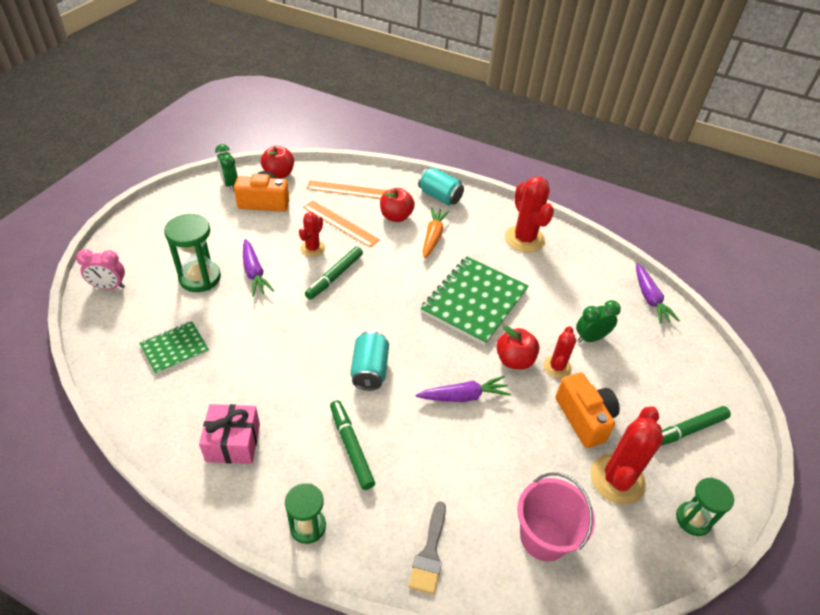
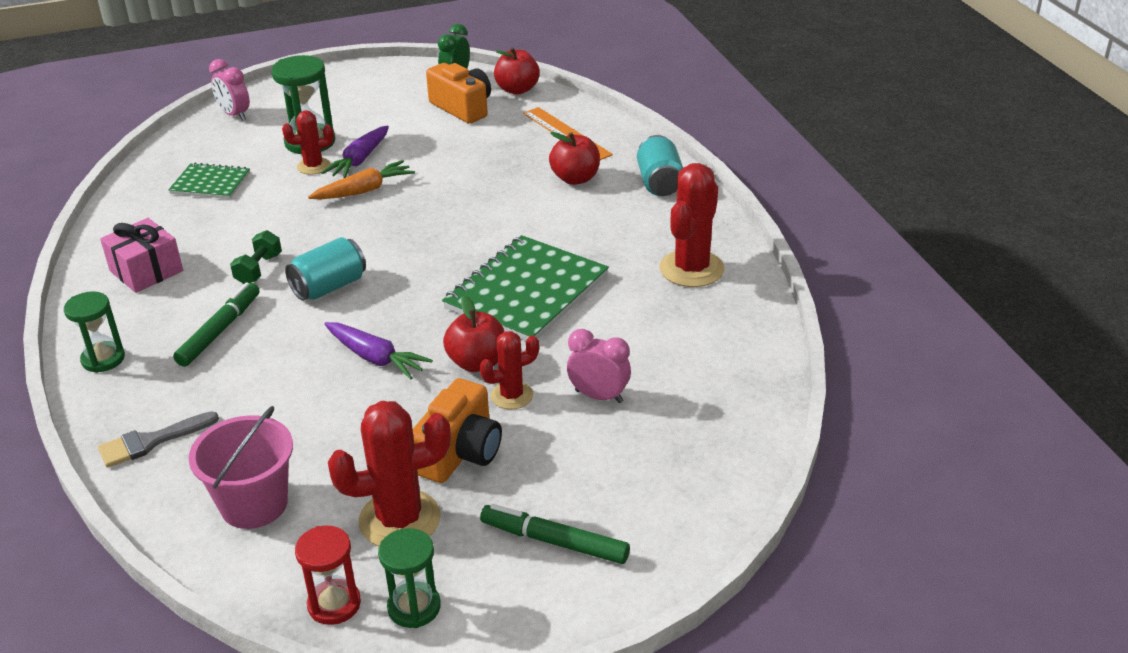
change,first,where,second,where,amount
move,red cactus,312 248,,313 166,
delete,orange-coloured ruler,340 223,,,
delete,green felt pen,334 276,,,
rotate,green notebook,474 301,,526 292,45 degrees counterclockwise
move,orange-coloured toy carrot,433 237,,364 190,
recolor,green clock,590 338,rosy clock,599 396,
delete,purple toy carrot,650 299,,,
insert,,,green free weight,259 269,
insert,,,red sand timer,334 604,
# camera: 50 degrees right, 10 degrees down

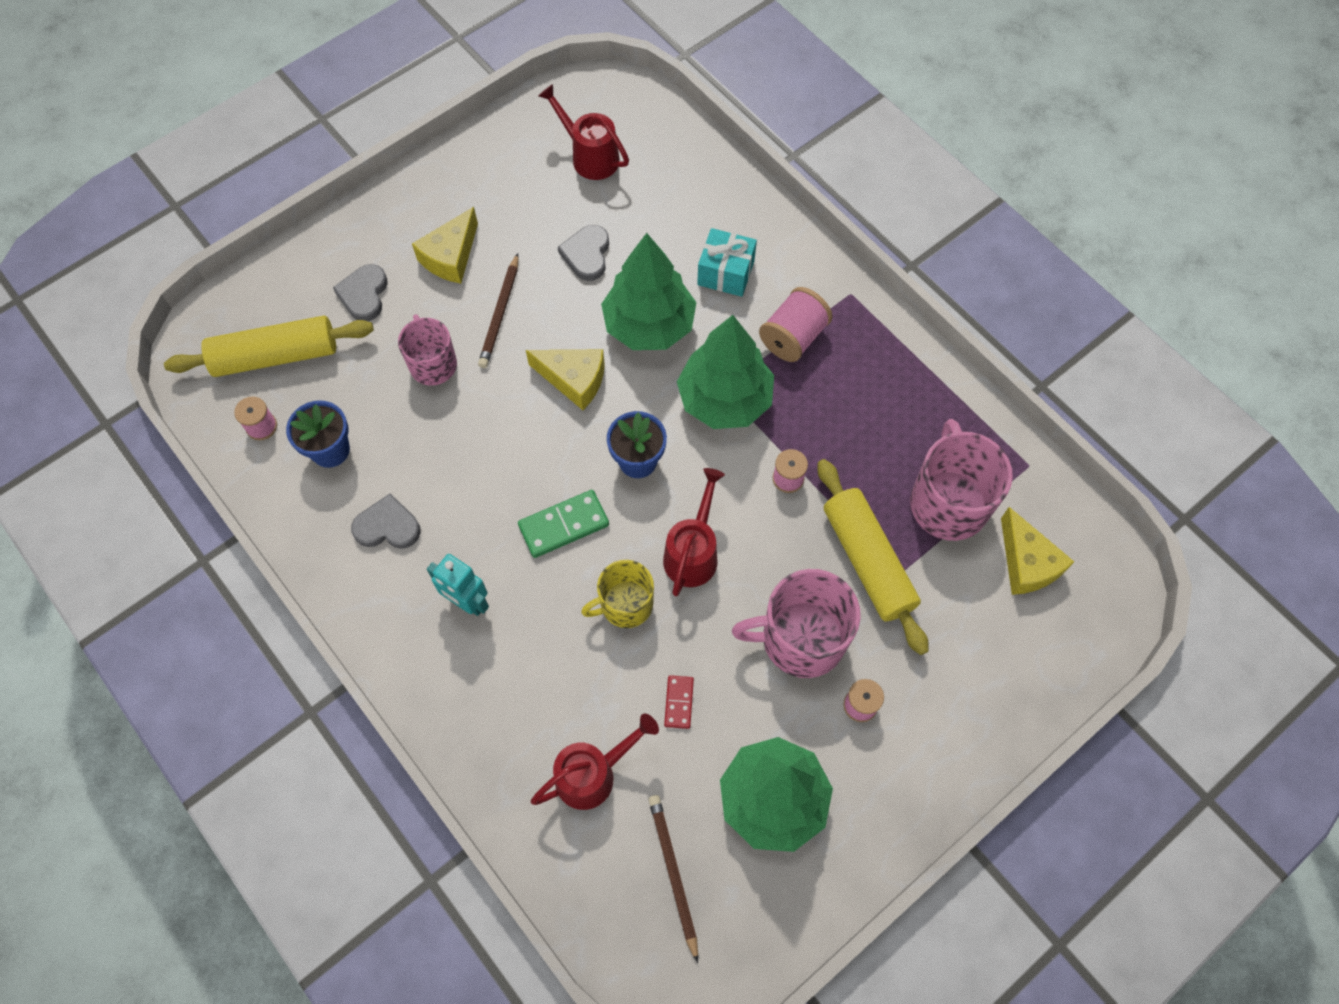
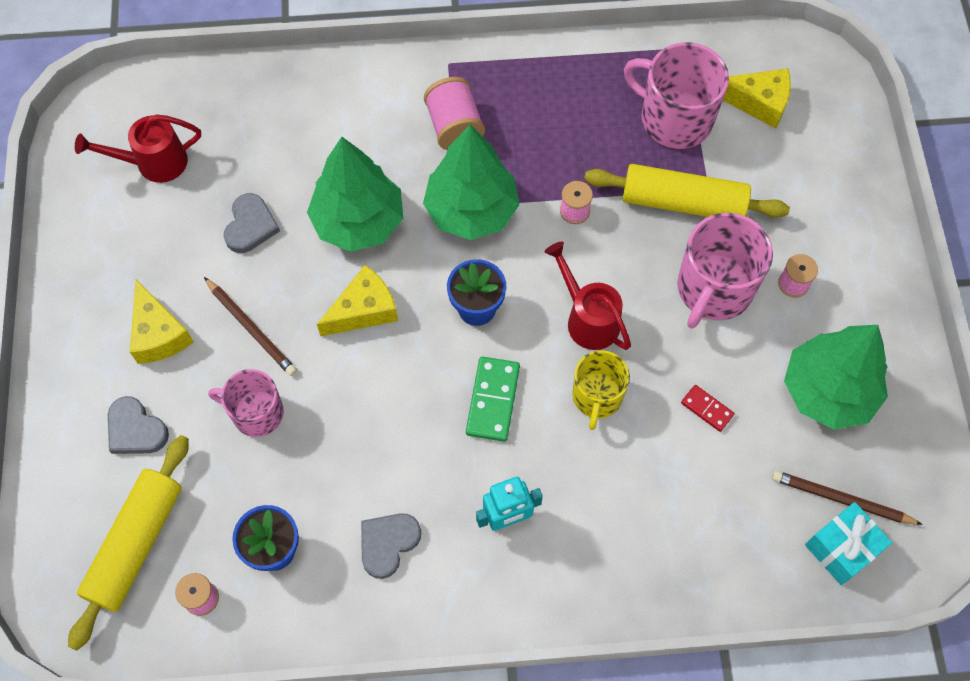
change,first,where,second,where,amount
delete,red watering can,593 774,,,
rotate,gray heart shape,587 254,,250 226,120 degrees counterclockwise
move,aqua gift,725 273,,842 548,
# camera: 55 degrees left, 0 degrees up

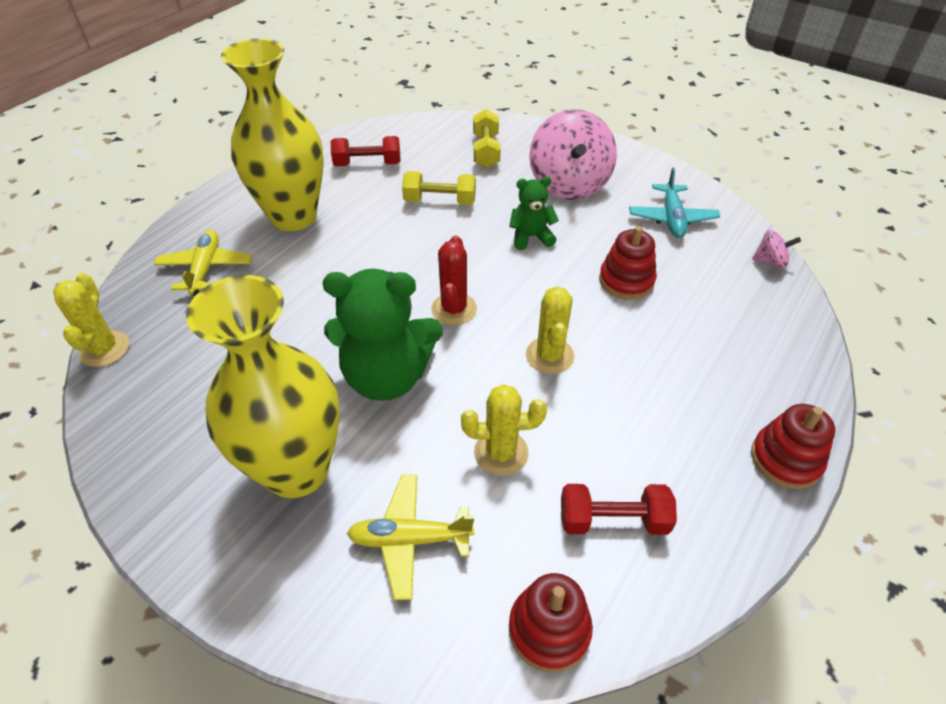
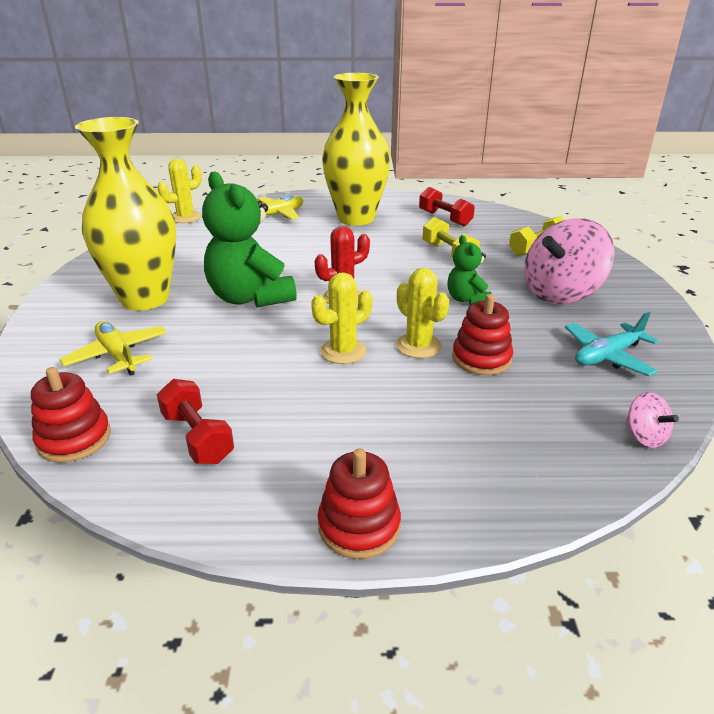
change,first,where,second,where,amount
move,yellow cactus,501 452,,418 346,
rotate,green teddy bear,531 237,,467 299,150 degrees counterclockwise
# camera: 55 degrees right, 15 degrees down

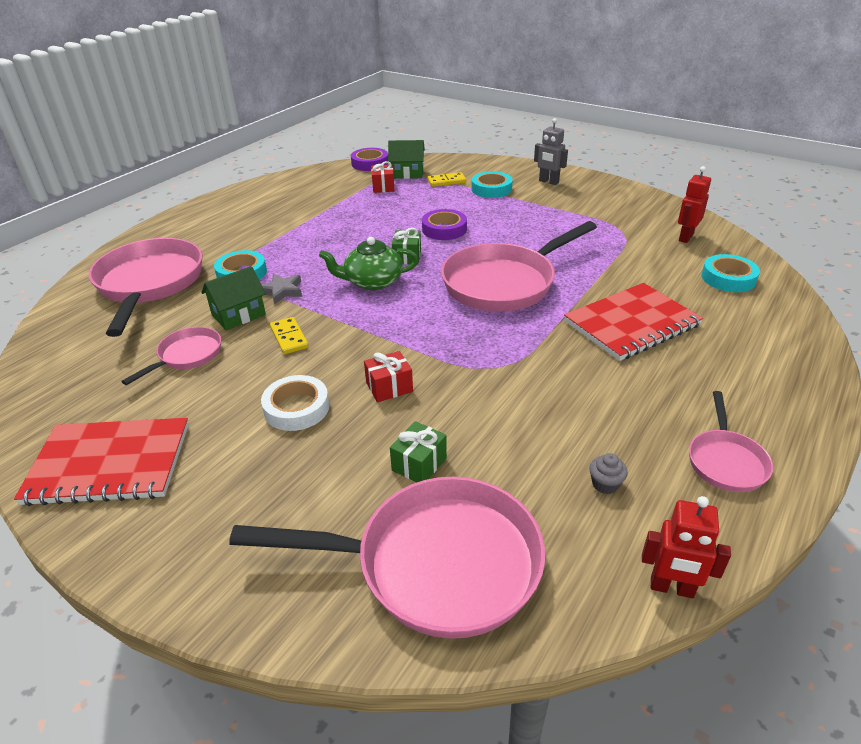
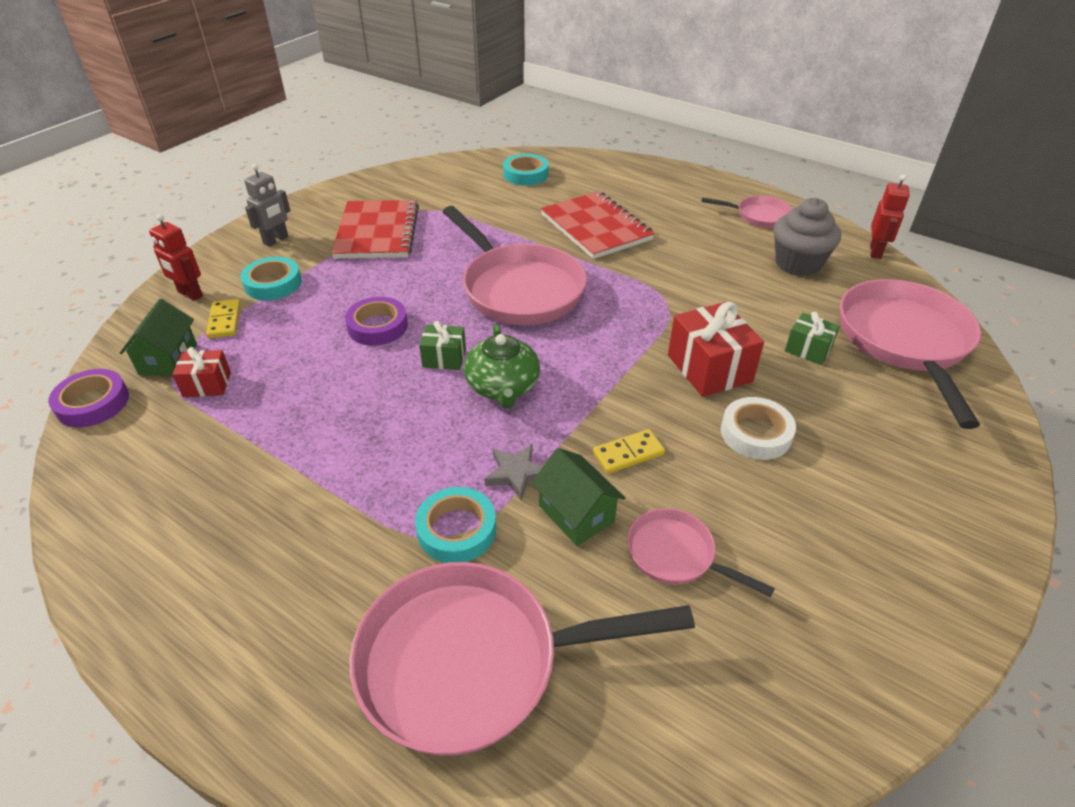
change,first,where,second,where,amount
move,red notebook,109 464,,377 232,
resize,red gift,389 387,,709 368,x1.75
resize,gray fairy cake,605 484,,798 264,x2.40
move,red robot figure,685 237,,190 294,
# camera: 90 degrees left, 5 degrees up

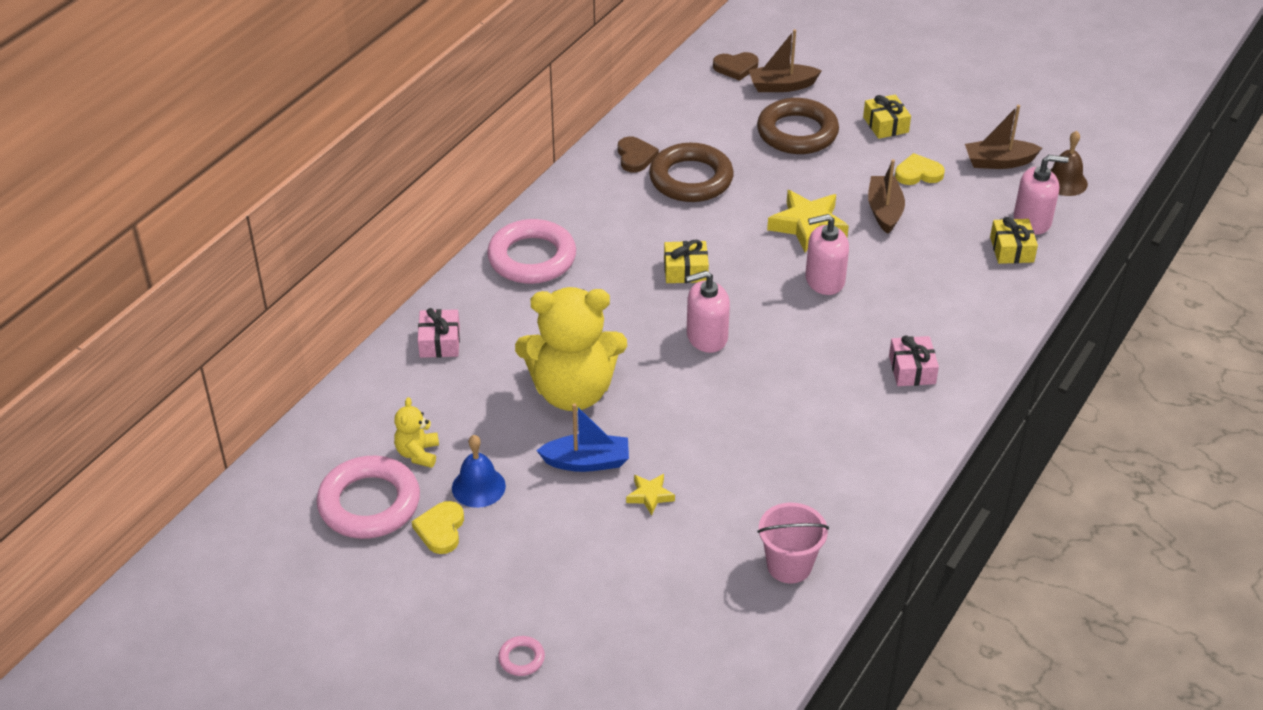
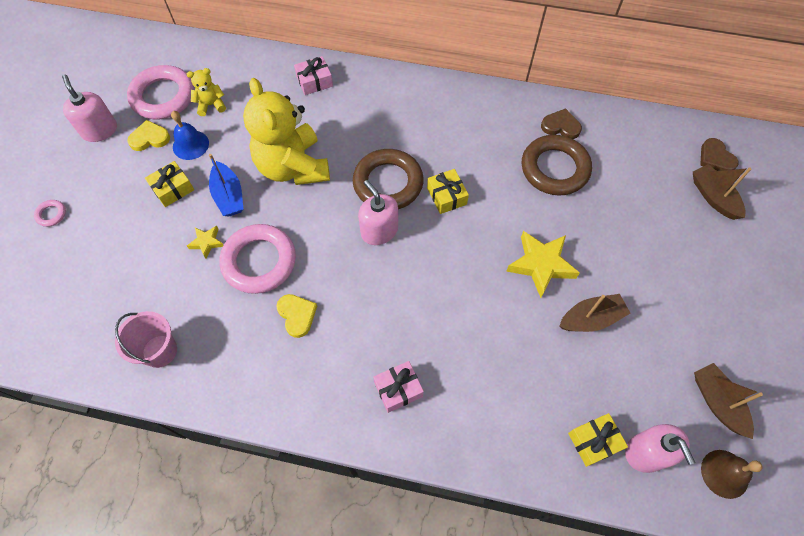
change,first,where,second,where,amount
move,rosy torus,532 258,,259 261,
rotate,russet heart shape,635 157,,561 126,135 degrees counterclockwise
move,russet torus,797 132,,388 183,
move,rosy pump bottle,824 280,,100 130,
move,yellow gift,885 125,,173 189,
move,yellow heart shape,918 173,,297 315,
# camera: 70 degrees right, 20 degrees up

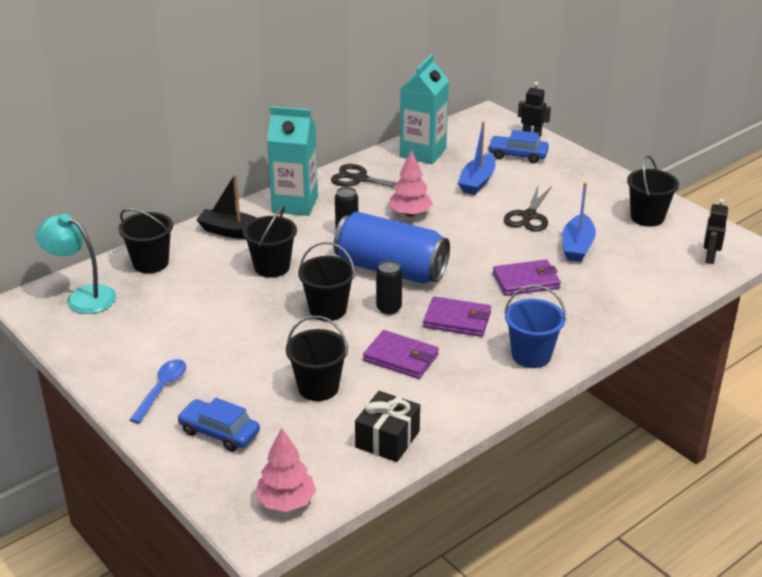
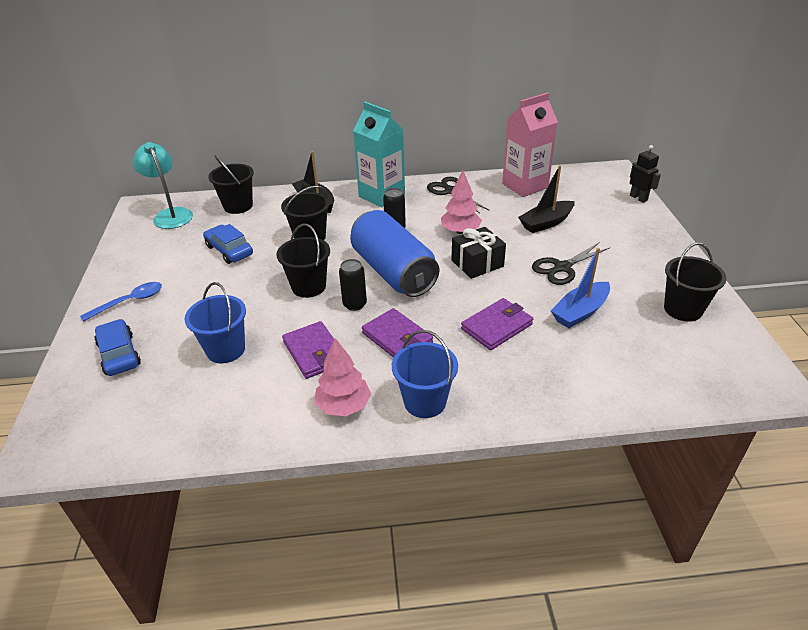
change,first,where,second,where,amount
move,rosy tree,286 502,,344 406,
recolor,jet-black sand bucket,318 387,cobalt sand bucket,225 350,
move,jet-black gift,387 439,,477 263,
recolor,aqua juice carton,423 153,rosy juice carton,525 186,
recolor,cobalt sailboat,477 182,jet-black sailboat,546 223,
move,cobalt toy car,517 155,,229 250,
rotate,purple wallet,526 281,,497 326,60 degrees counterclockwise
delete,jet-black robot figure,709 257,,,
# camera: 35 degrees right, 5 degrees up

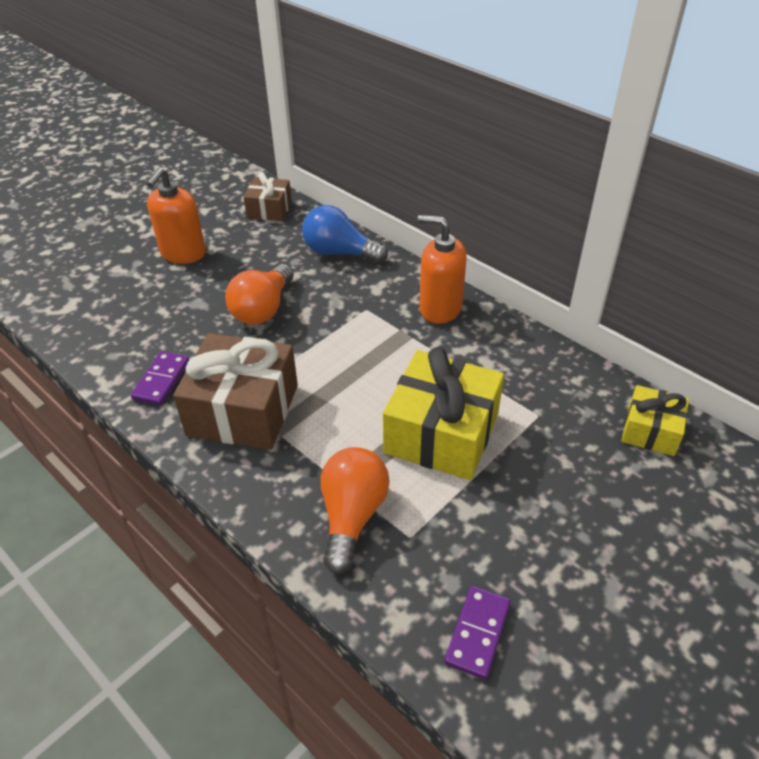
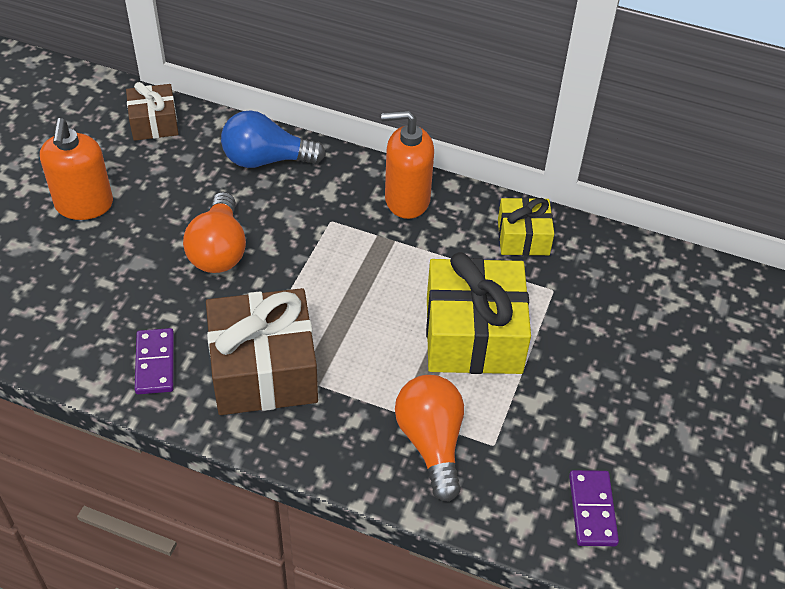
change,first,where,second,where,amount
move,yellow gift,650 431,,523 237,
# camera: 25 degrees left, 5 degrees up

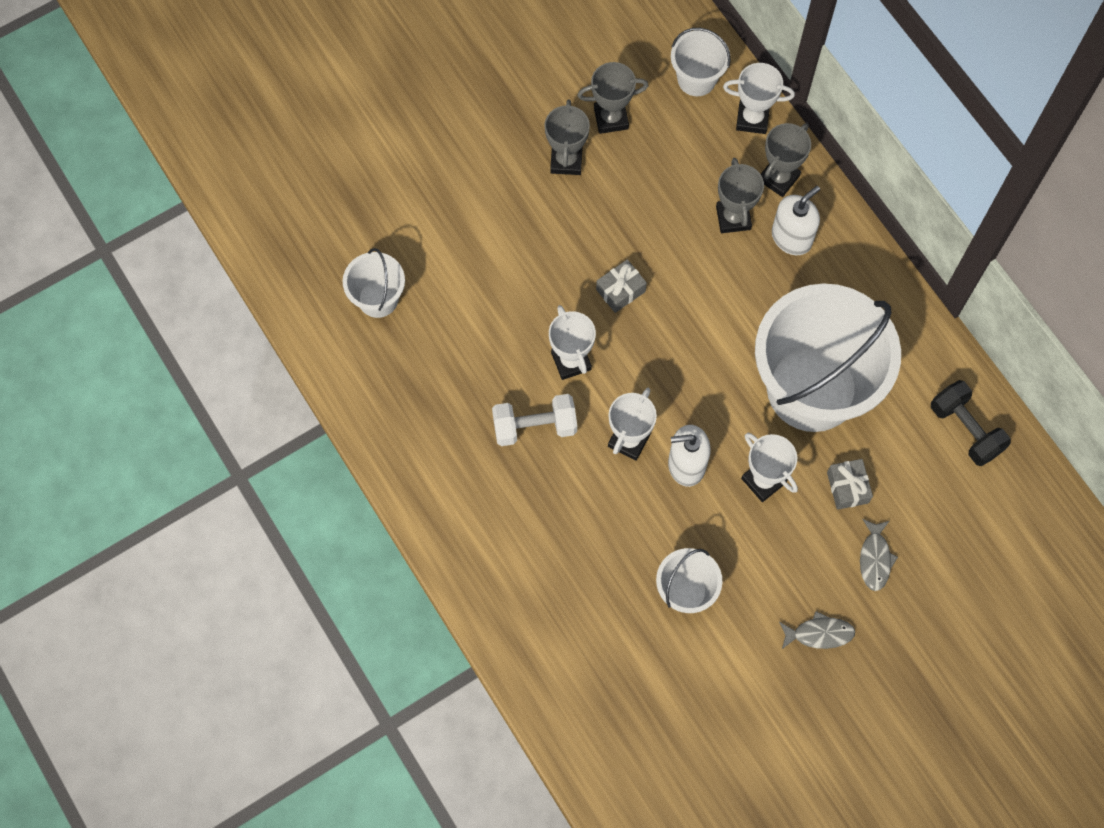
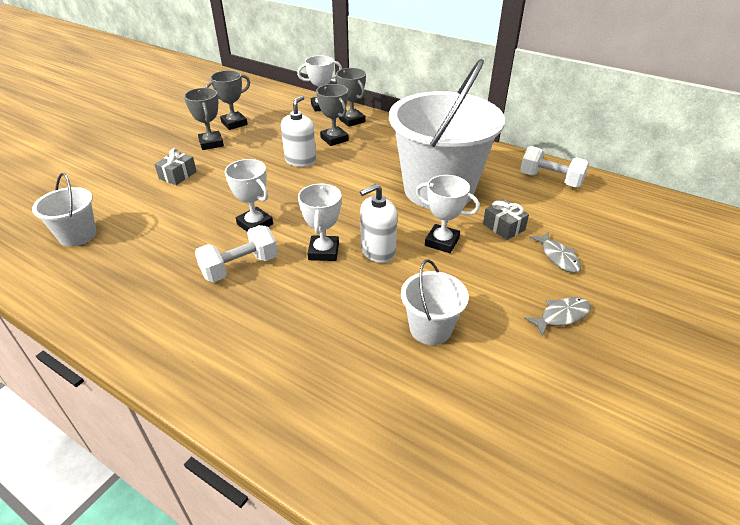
change,first,where,second,where,amount
move,gray gift,620 290,,178 175,
delete,snow-white sand bucket,696 79,,,
rotate,gray trophy,778 178,,352 120,45 degrees counterclockwise
move,snow-white pump bottle,791 237,,300 160,
recolor,jet-black free weight,965 429,snow-white free weight,550 180,
# camera: 25 degrees left, 30 degrees down

